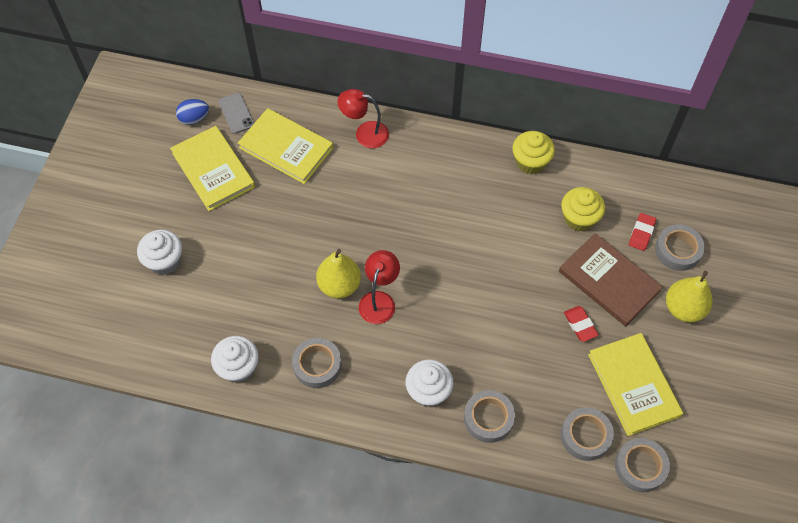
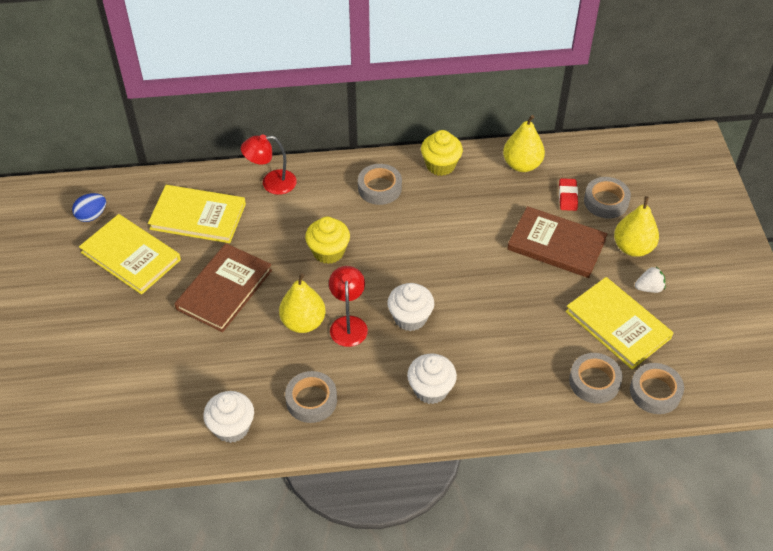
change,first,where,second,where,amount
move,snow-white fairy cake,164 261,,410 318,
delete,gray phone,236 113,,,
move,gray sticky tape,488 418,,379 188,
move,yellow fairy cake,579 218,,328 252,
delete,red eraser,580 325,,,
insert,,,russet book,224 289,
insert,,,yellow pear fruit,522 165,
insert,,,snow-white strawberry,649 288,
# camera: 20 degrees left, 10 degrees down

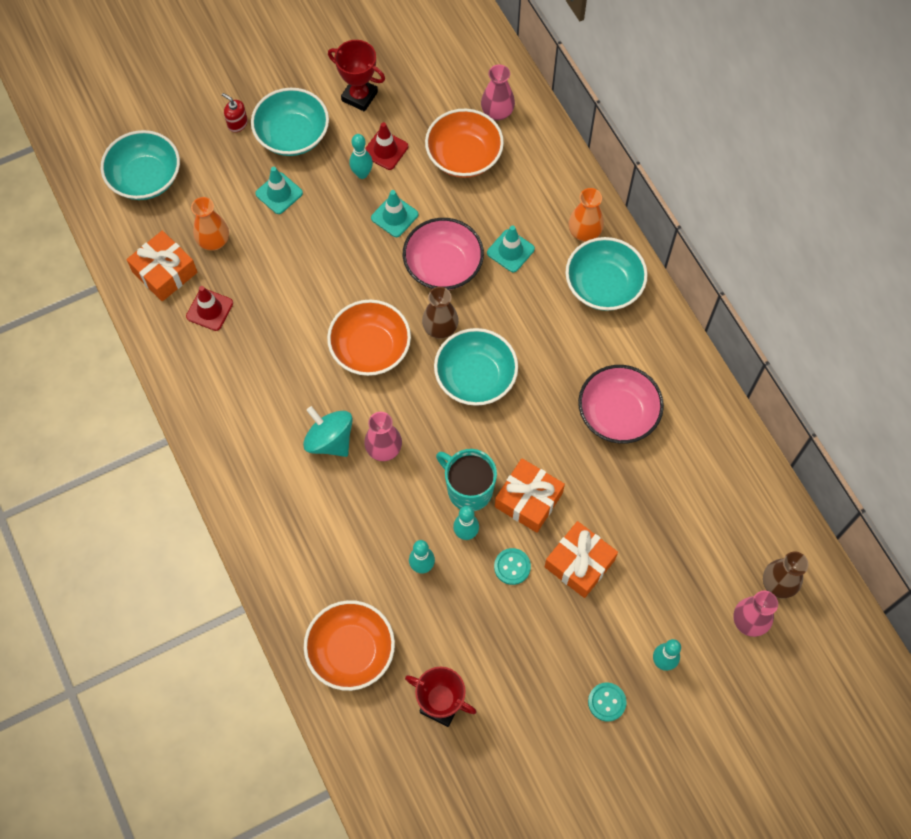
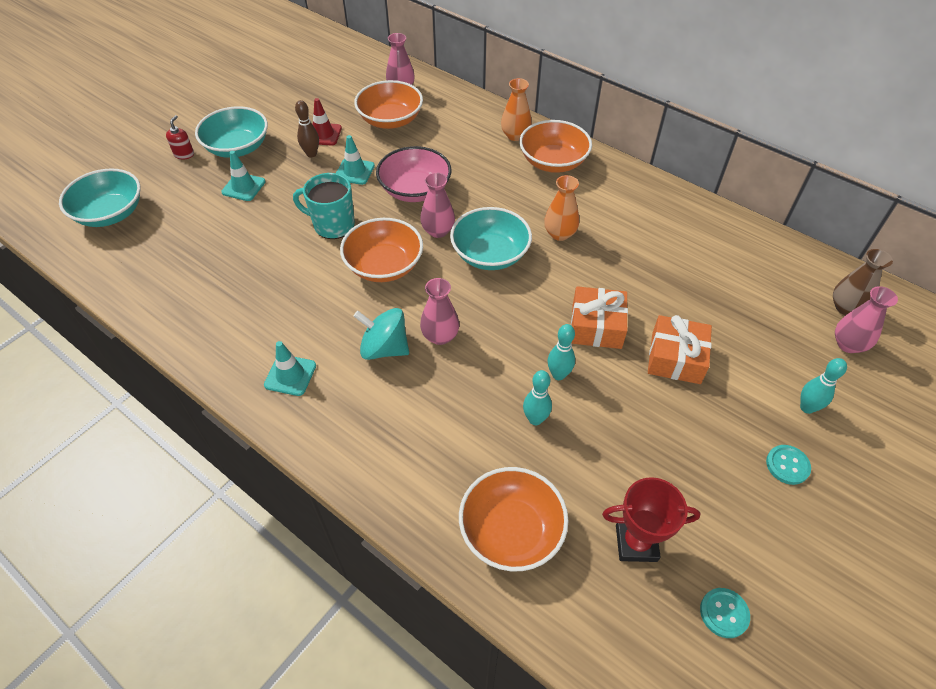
change,first,where,second,where,amount
delete,orange-coloured gift,164 272,,,
delete,red safety cone,209 310,,,
move,orange-coloured flower vase,214 241,,559 234,
rotate,red pump bottle,237 124,,184 154,90 degrees clockwise
delete,red trophy,359 96,,,
recolor,aqua skittle,362 174,russet skittle,311 154,
recolor,russet flower vase,440 328,rosy flower vase,438 231,
move,aqua mug,468 489,,332 225,
move,aqua safety cone,510 251,,290 375,
move,aqua button,512 567,,724 613,
recolor,aqua serving bowl,603 285,orange-coloured serving bowl,553 162,
delete,rosy serving bowl,617 414,,,
# camera: 25 degrees left, 15 degrees down

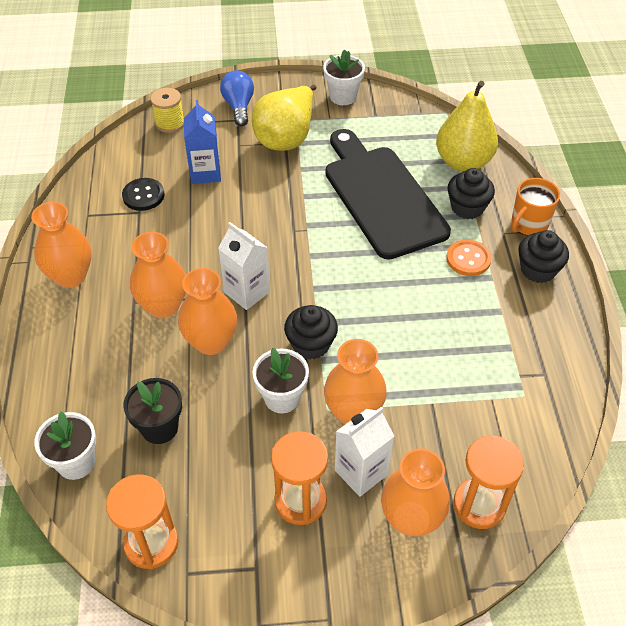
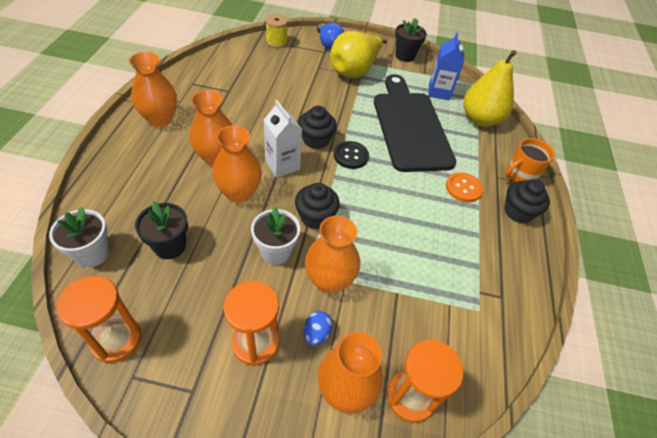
change,first,where,second,where,amount
move,jet-black button,143 195,,351 156,
move,cobalt juice carton,205 173,,439 92,
rotate,cobalt bulb,239 106,,329 44,150 degrees clockwise
recolor,snow-white potted plant,343 96,jet-black potted plant,405 56,
replace,snow-white juice carton,361 472,cobalt egg,316 333,
move,jet-black fairy cake,467 207,,316 140,
# camera: 10 degrees right, 0 degrees up

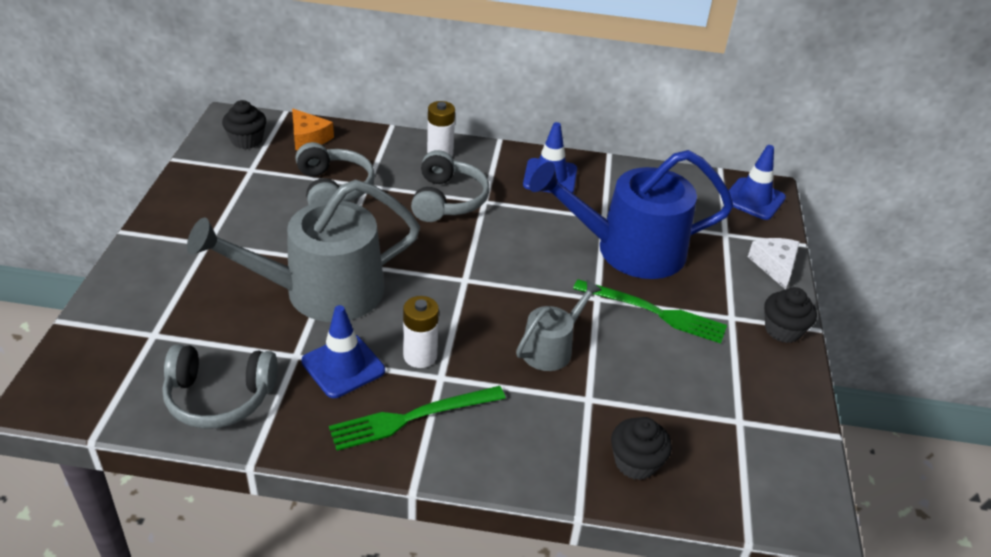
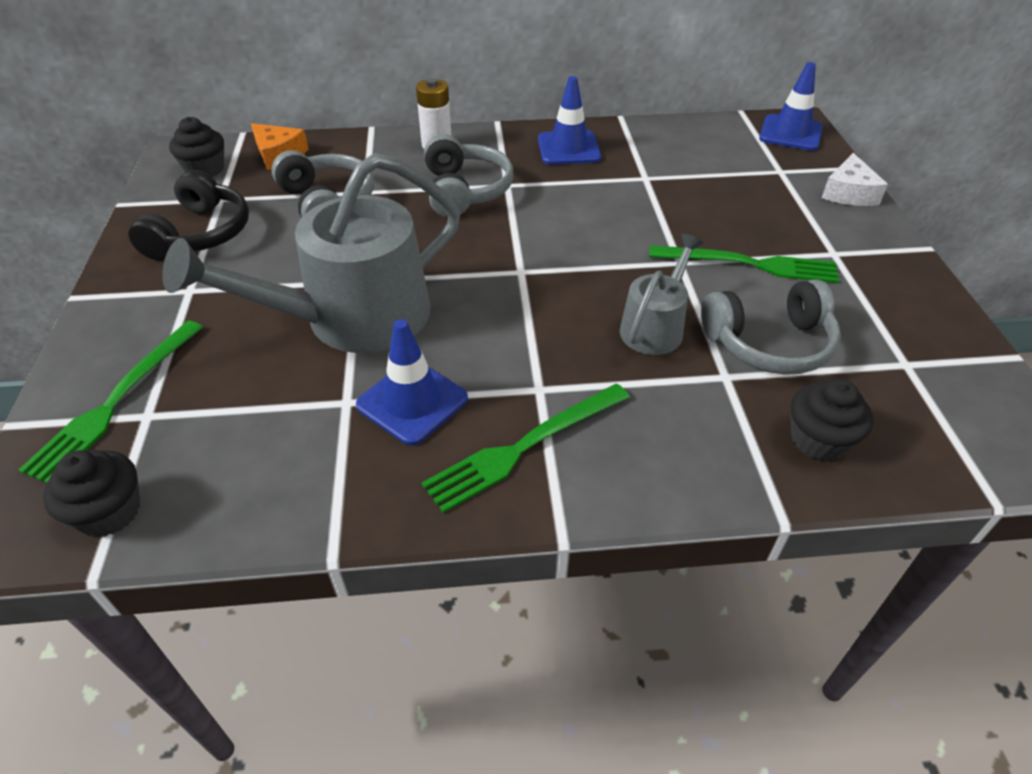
change,first,where,second,where,amount
move,gray headphones,219 397,,769 343,
delete,snow-white AA battery,420 356,,,
delete,cobalt watering can,630 249,,,
rotate,snow-white cheese,775 265,,848 193,150 degrees counterclockwise
move,jet-black fairy cake,783 330,,109 512,
insert,,,green fork,116 402,
insert,,,jet-black headphones,200 234,
# camera: 10 degrees left, 5 degrees up

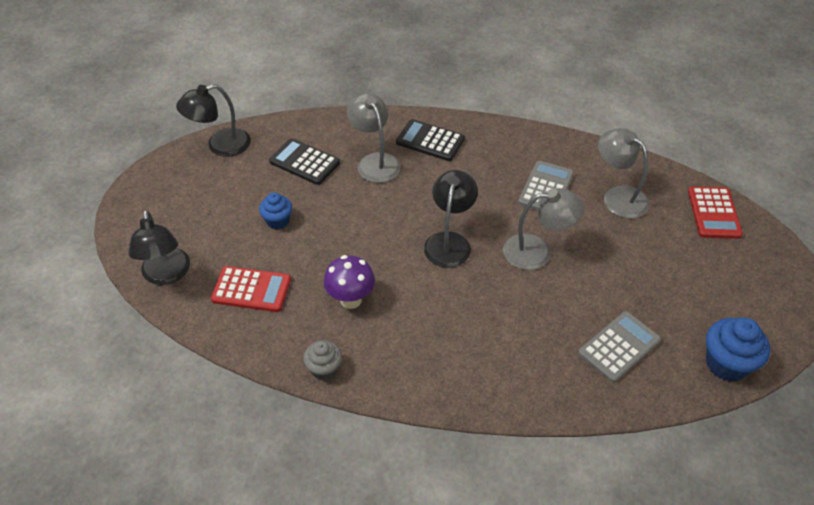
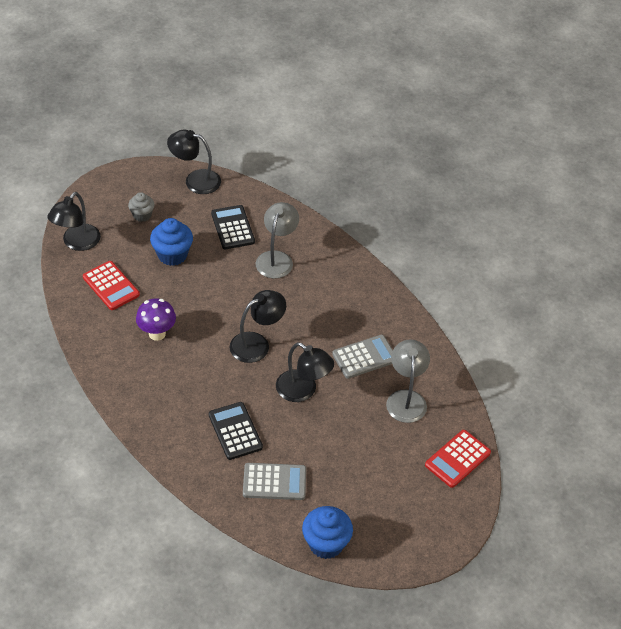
change,first,where,second,where,amount
resize,cobalt fairy cake,278 221,,172 255,x1.59
move,gray fairy cake,324 369,,142 215,
move,jet-black adding machine,430 141,,235 431,
recolor,gray desk lamp,537 251,jet-black desk lamp,303 391,
# camera: 40 degrees right, 0 degrees up

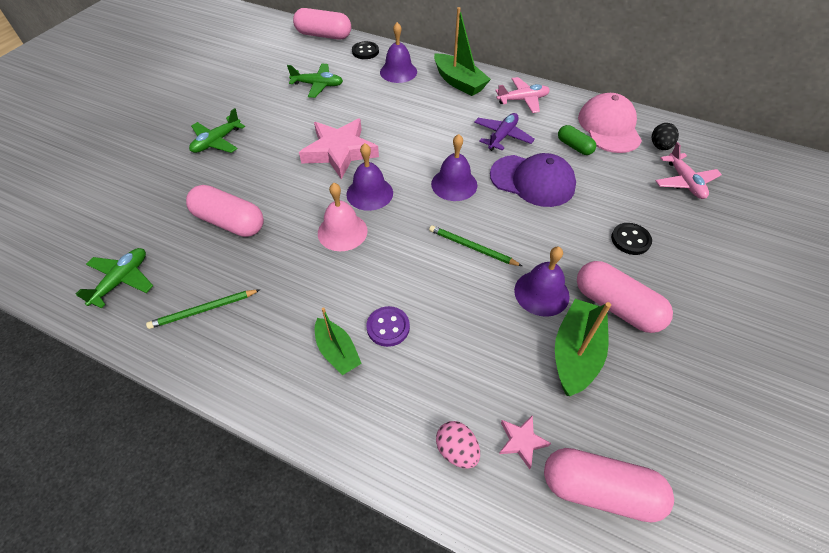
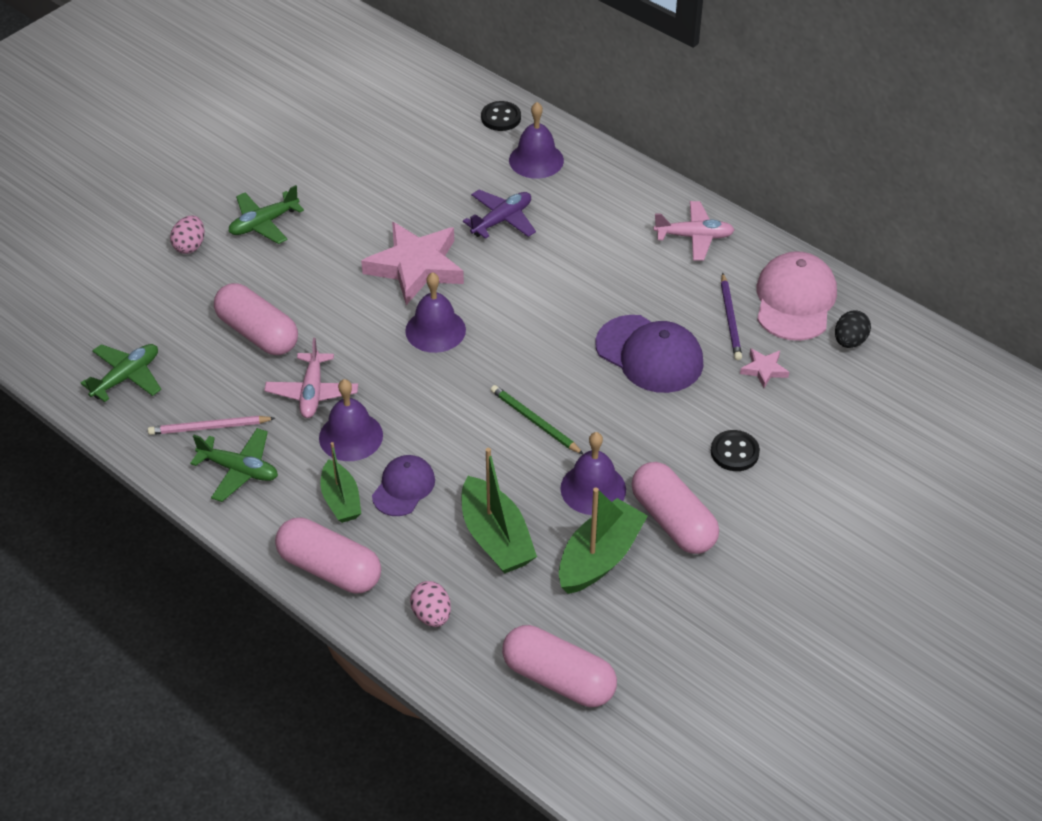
change,first,where,second,where,amount
recolor,green wooden pencil,204 310,rosy wooden pencil,209 427,
move,green aeroplane,318 85,,239 470,
move,rosy pill,324 35,,330 568,
delete,rosy hand bell,342 231,,,
replace,purple button,388 327,purple peaked cap,403 487,
move,purple hand bell,454 184,,351 436,
move,green sailboat,459 82,,495 538,
move,purple aeroplane,502 136,,502 220,
move,rosy star,521 441,,764 370,
replace,green pill,574 146,purple wooden pencil,730 319,
move,rosy aeroplane,684 182,,312 392,
insert,,,rosy egg,190 246,
# camera: 15 degrees right, 5 degrees down

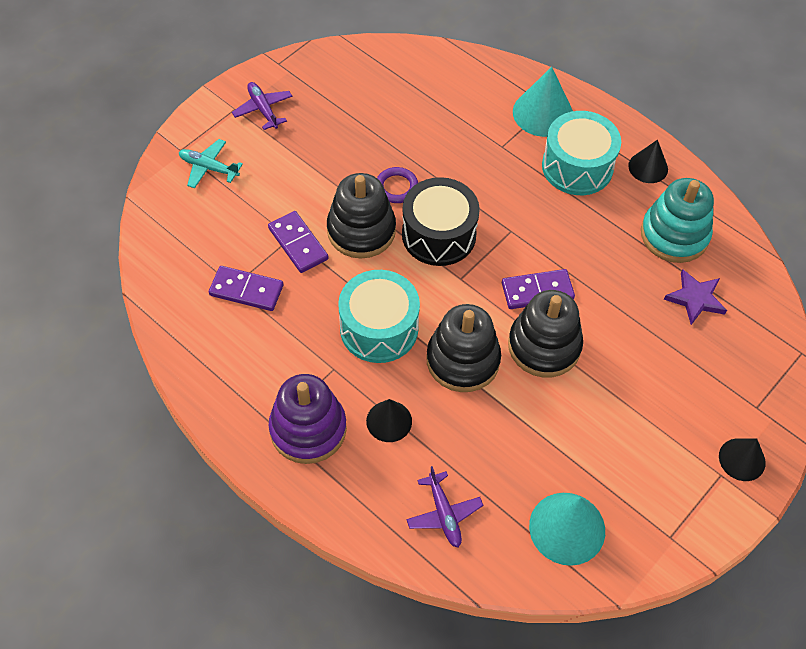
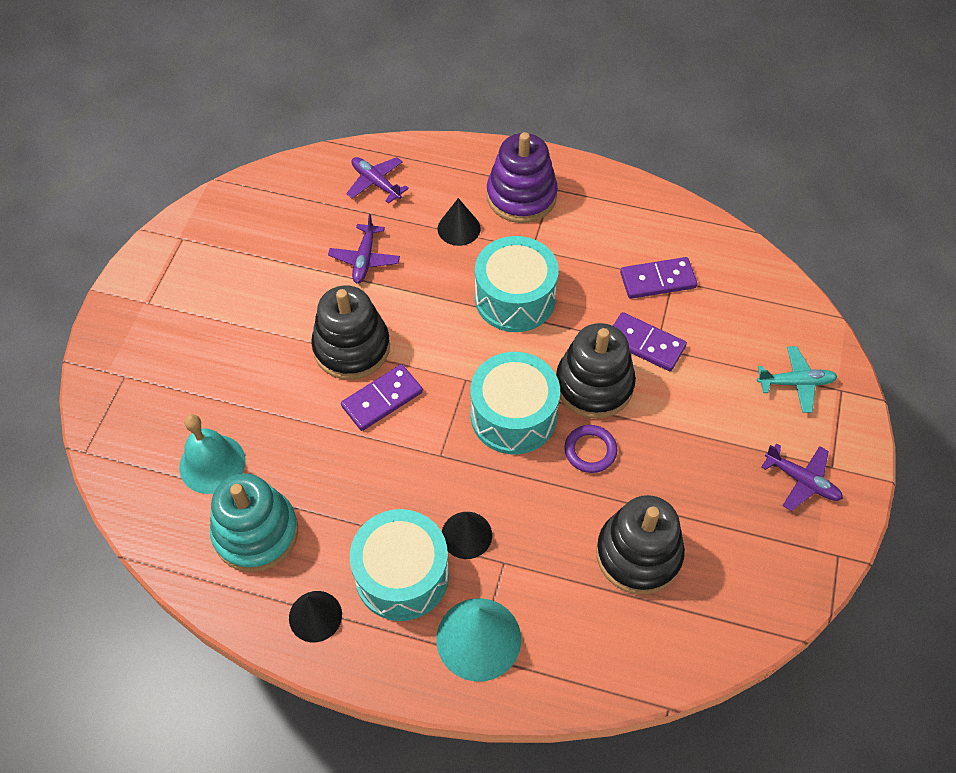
change,first,where,second,where,amount
recolor,jet-black toy drum,439 235,aqua toy drum,513 416,
move,jet-black stacking rings,463 360,,638 554,
delete,aqua solid cone,567 528,,,
replace,purple star,695 298,aqua hand bell,212 464,
move,jet-black solid cone,742 459,,466 535,
insert,,,purple aeroplane,364 259,
# camera: 155 degrees right, 0 degrees up

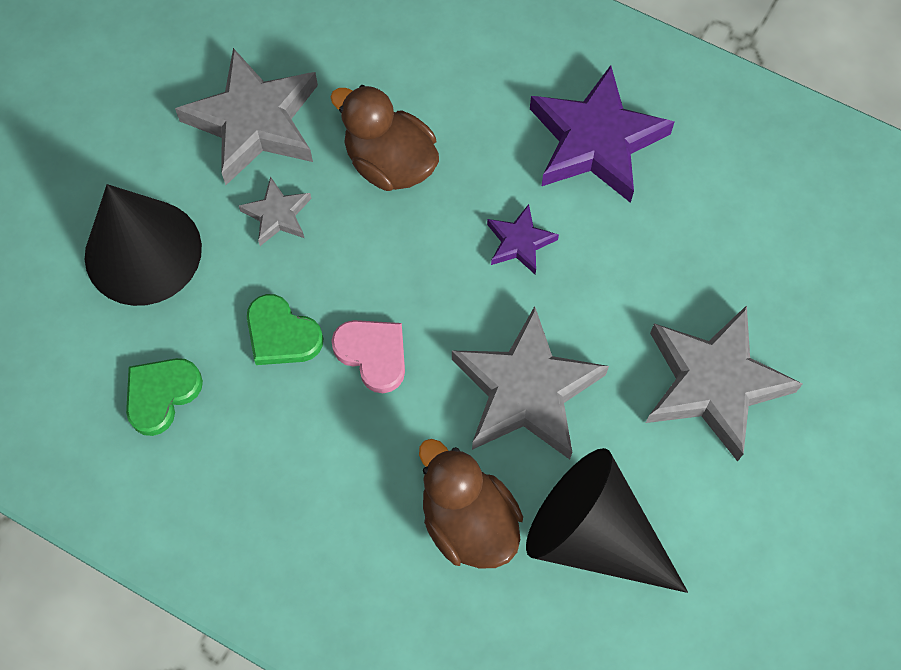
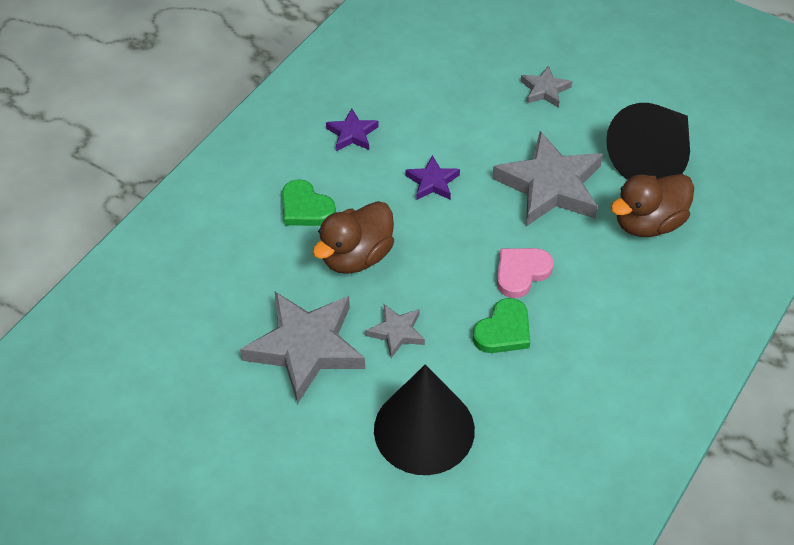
change,first,where,second,where,amount
move,green heart shape,161 395,,305 208,
resize,purple star,595 141,,352 134,x0.49
resize,gray star,713 384,,545 90,x0.49
# camera: 85 degrees left, 15 degrees down

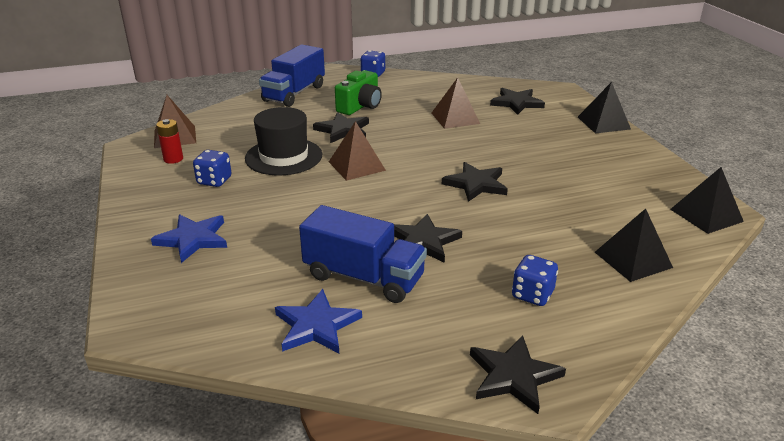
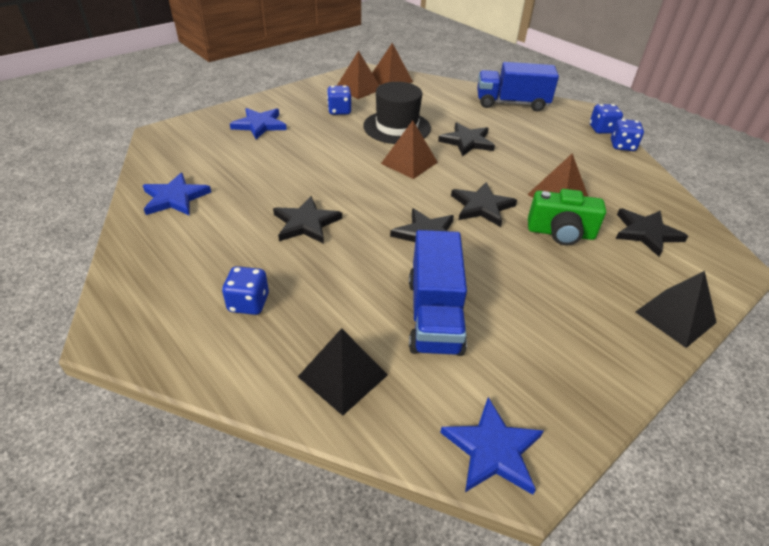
change,first,where,second,where,amount
replace,red AA battery,173 159,russet solid pyramid,358 89,
move,cobalt toy truck,364 277,,434 315,
move,green compact camera,360 106,,560 233,
move,jet-black star,513 376,,482 206,
replace,jet-black solid pyramid,706 215,cobalt star,492 449,
insert,,,cobalt die,622 146,
# camera: 65 degrees right, 10 degrees up

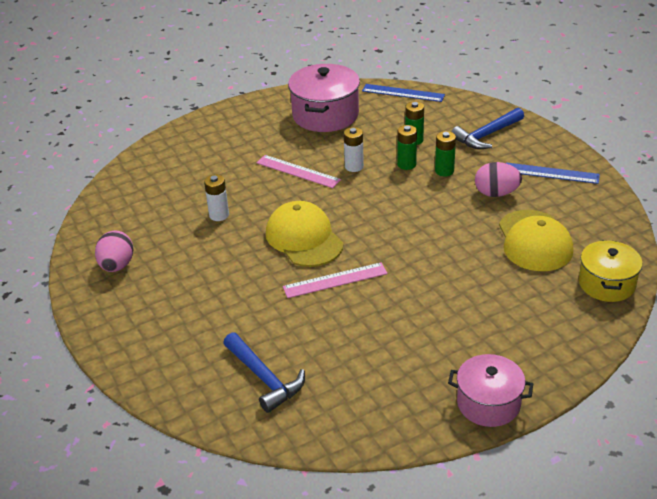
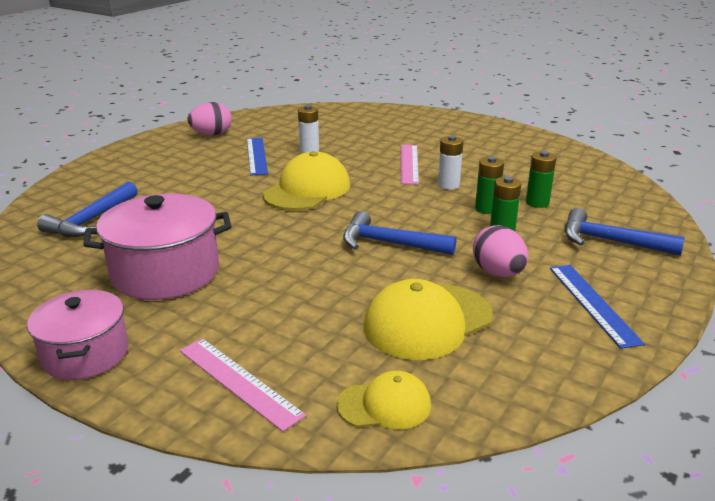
change,first,where,second,where,amount
move,rosy ruler,335 280,,238 382,
move,rosy cooking pot,325 115,,165 272,
move,cobalt ruler,403 93,,257 156,
replace,yellow cooking pot,606 284,yellow peaked cap,384 405,
insert,,,cobalt hammer,389 243,
# camera: 60 degrees right, 10 degrees down

